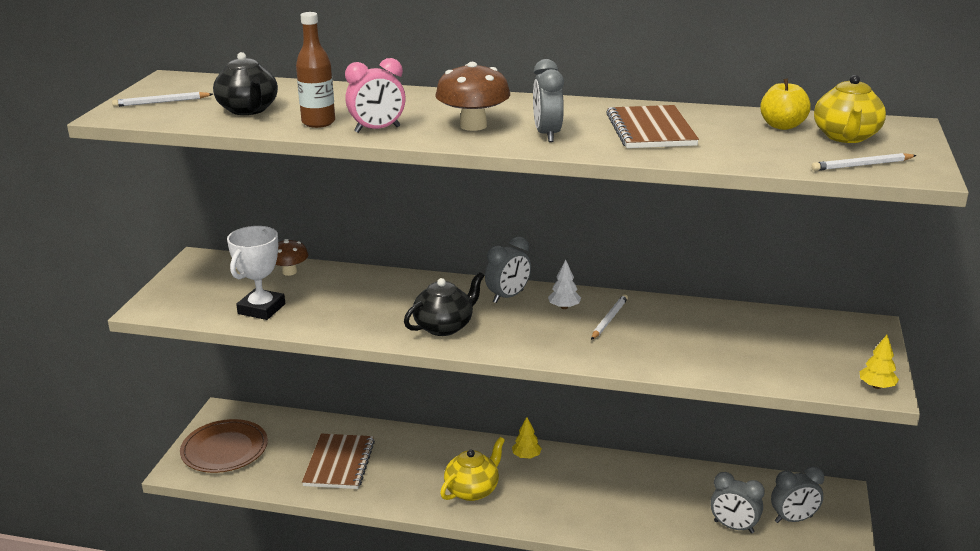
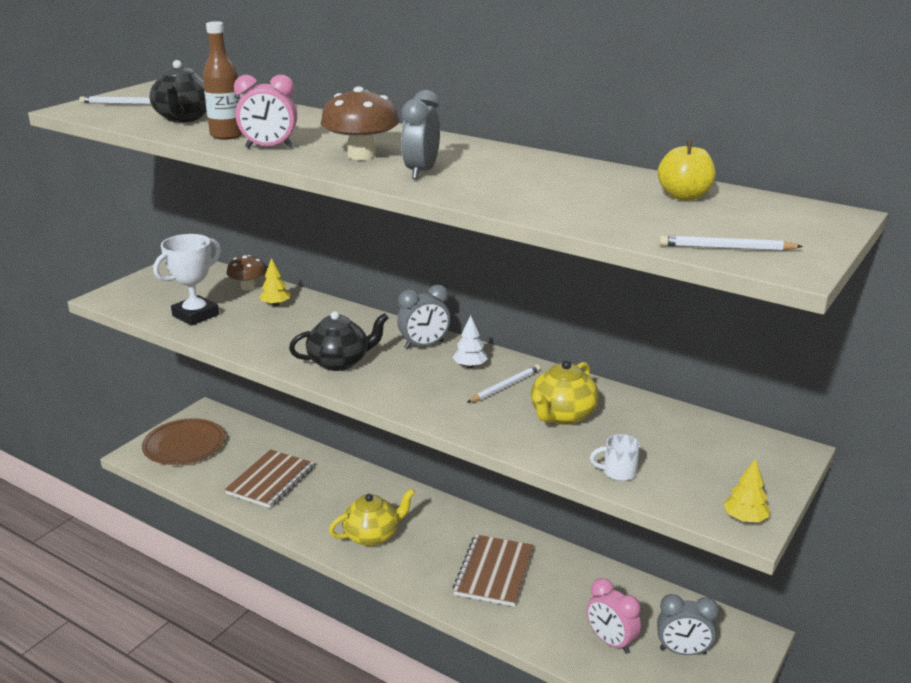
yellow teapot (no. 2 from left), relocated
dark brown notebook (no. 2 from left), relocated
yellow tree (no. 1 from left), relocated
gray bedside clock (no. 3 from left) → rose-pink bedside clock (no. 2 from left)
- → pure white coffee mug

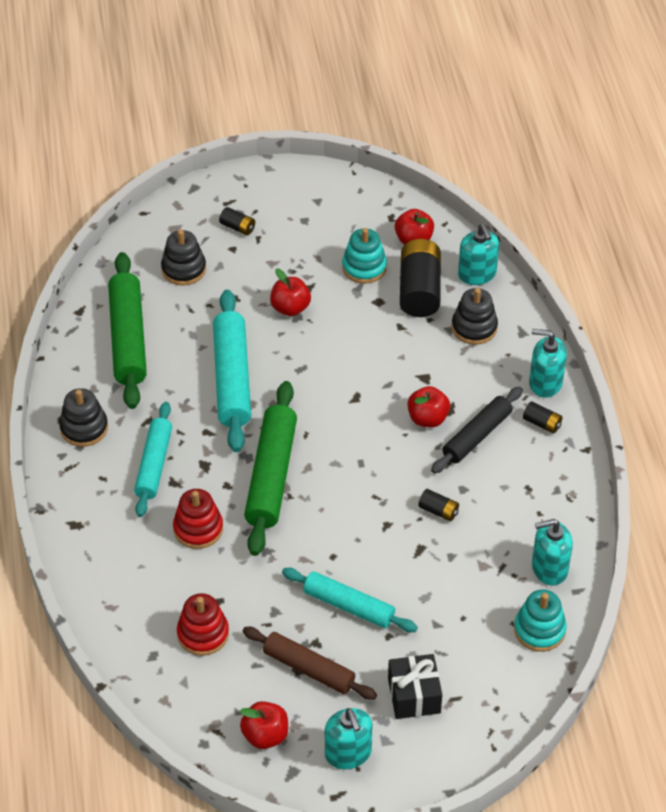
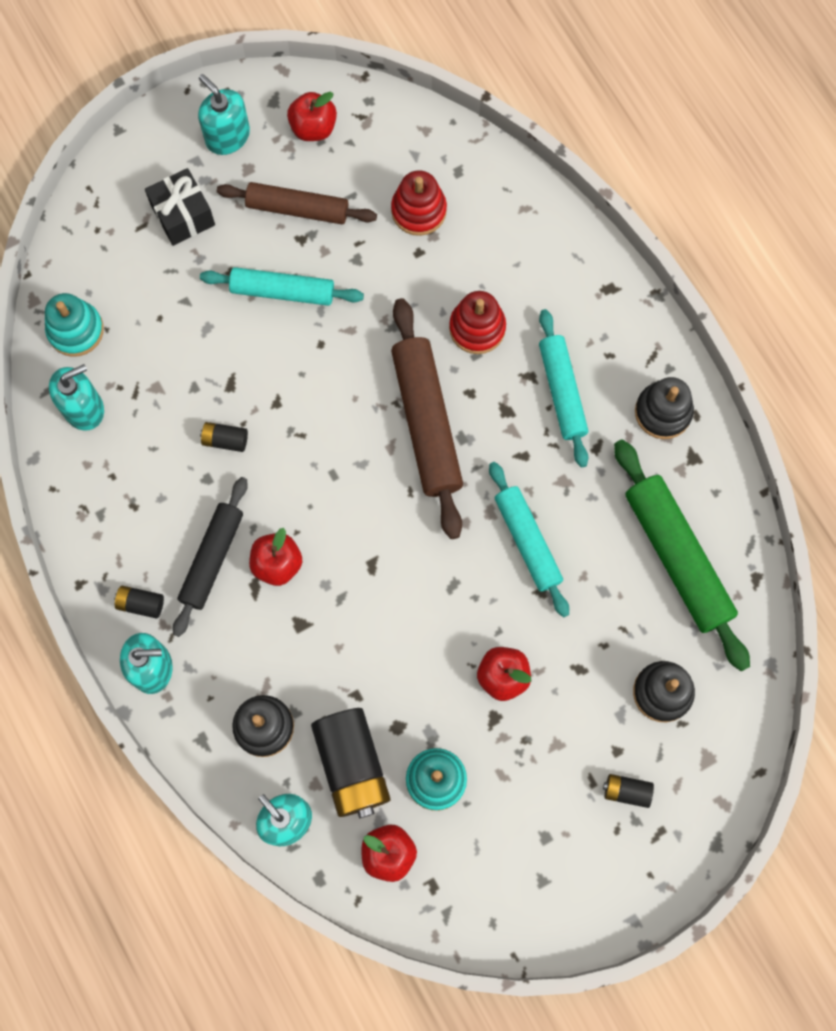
aqua pastry roller (no. 2 from left), x0.67
emerald pastry roller (no. 2 from left) → dark brown pastry roller (no. 2 from left)

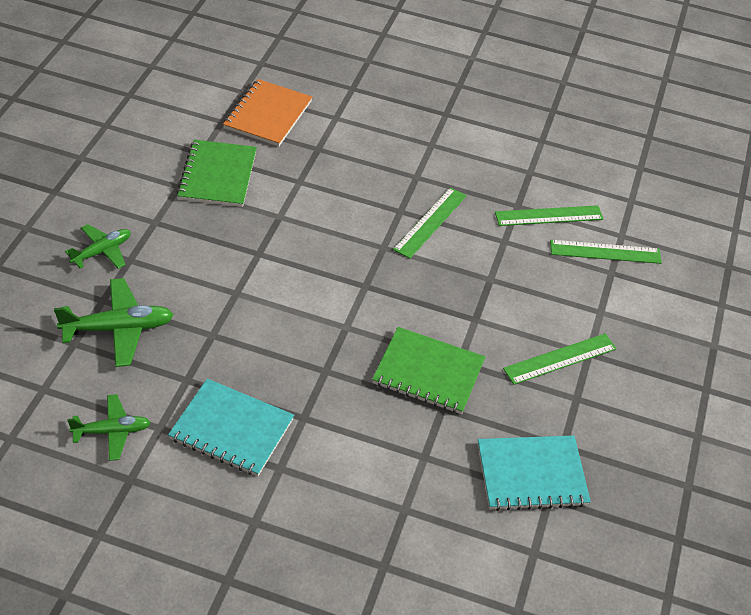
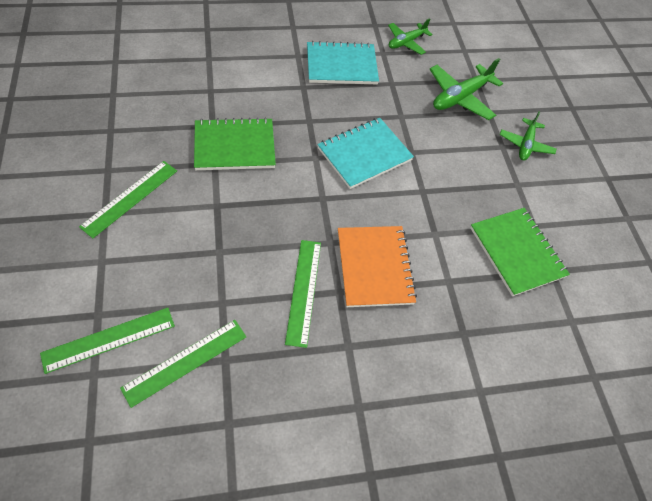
orange notebook, relocated
aqua notebook (no. 2 from left), relocated

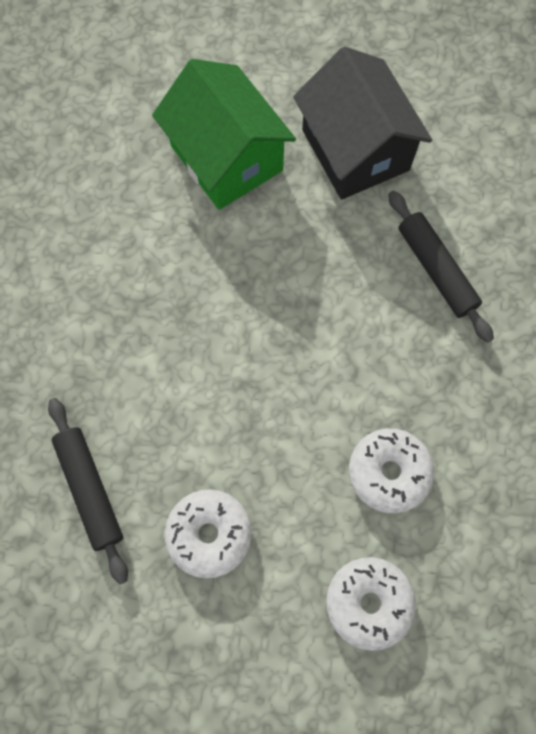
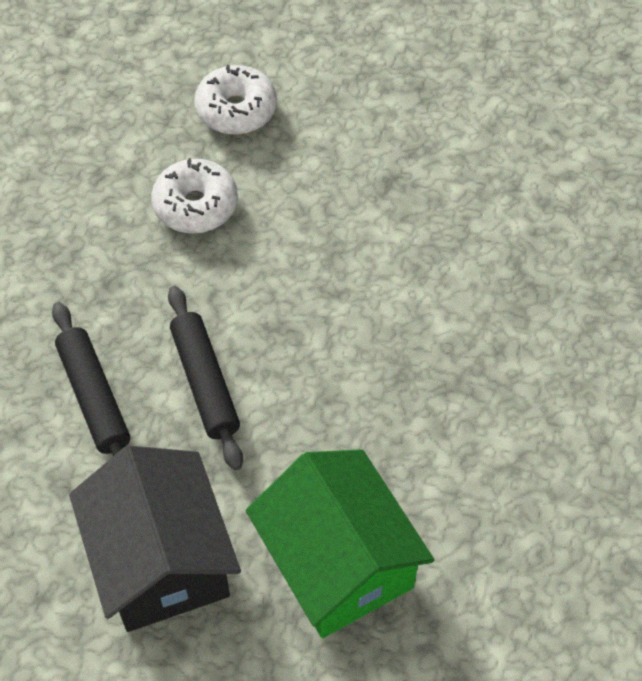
jet-black pastry roller (no. 1 from left in the first image) → jet-black pastry roller (no. 2 from left), relocated
pure white glazed donut (no. 1 from left) → -

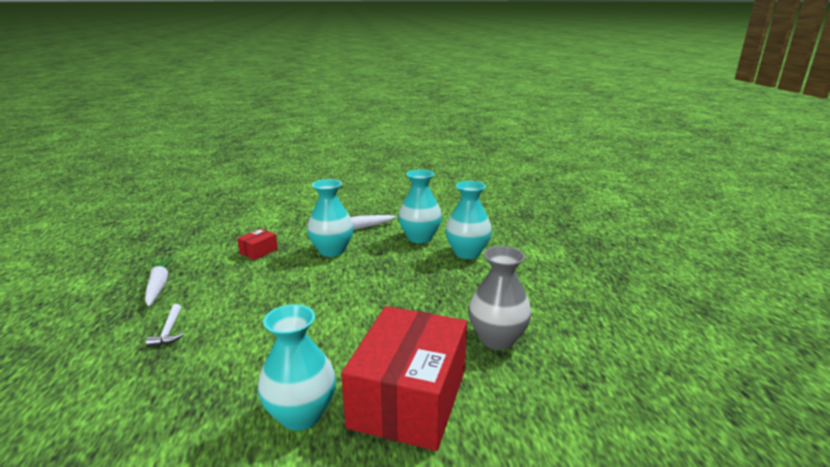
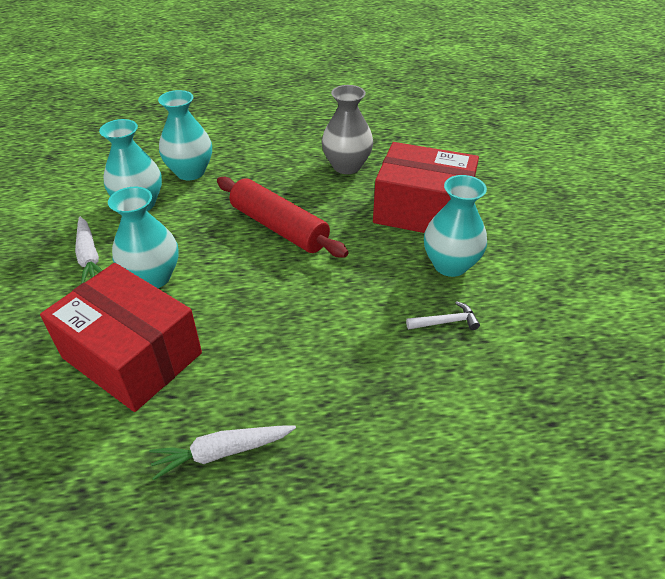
red box (no. 1 from left), x2.45
pure white carpenter's hammer, relocated
- → red pastry roller

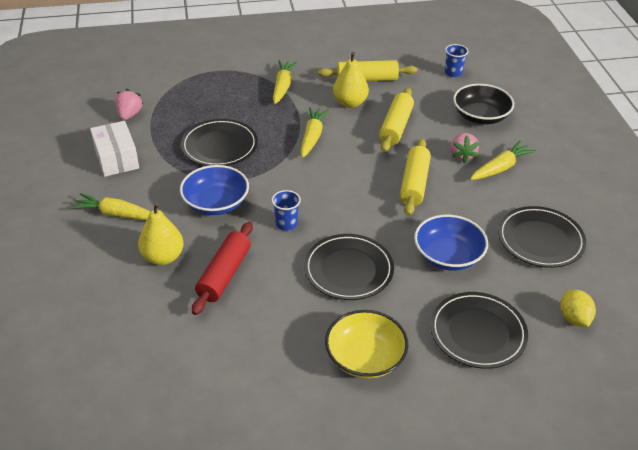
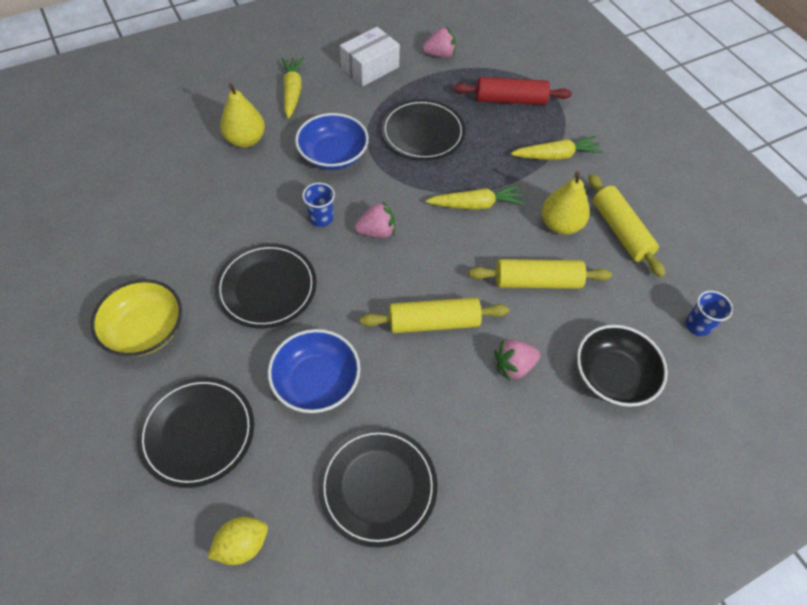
yellow root vegetable (no. 4 from left) → -
red pastry roller, relocated
- → rose-pink berry (no. 1 from left)

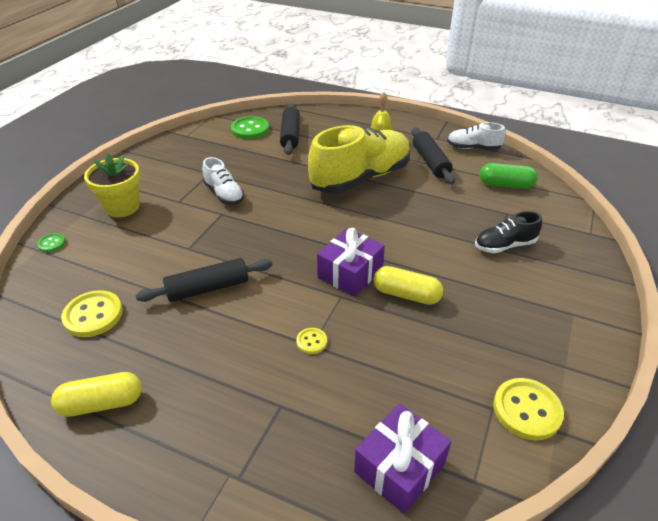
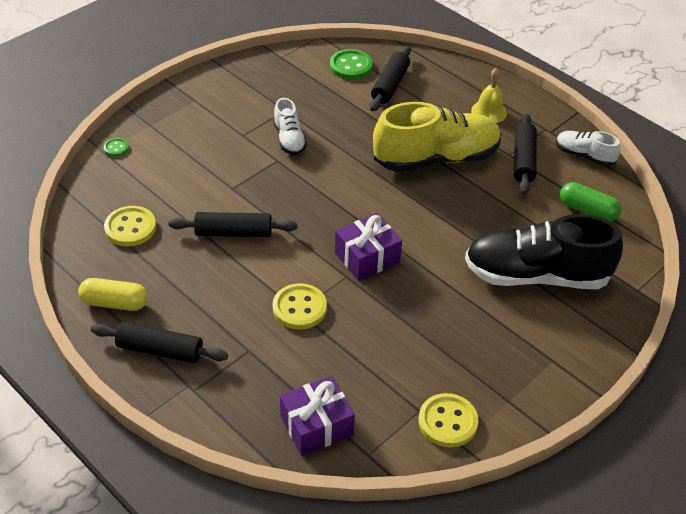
yellow plant pot → -
jet-black shoe, x2.05
yellow pill shape (no. 2 from left) → -
yellow shirt button (no. 2 from left), x1.92
- → jet-black pastry roller (no. 1 from left)

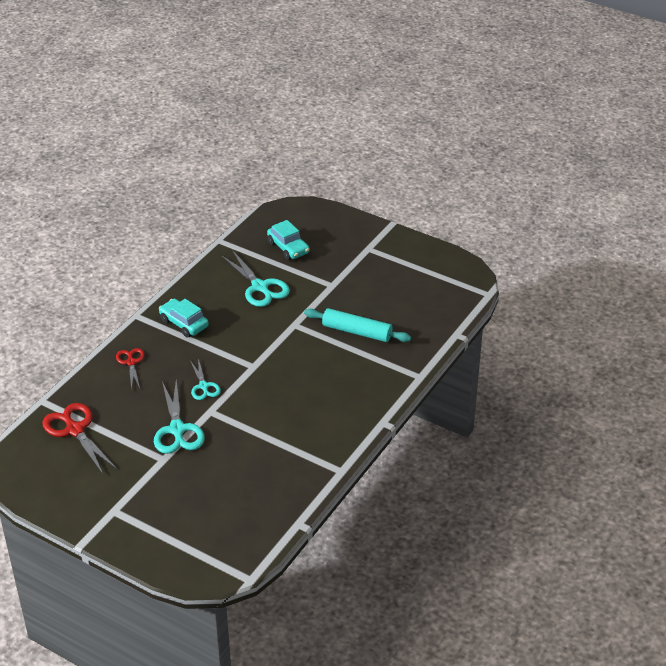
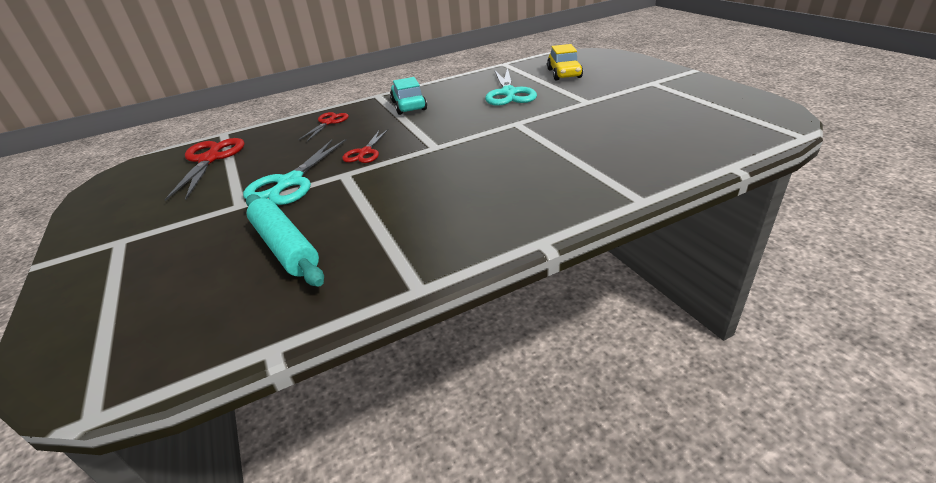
aqua car (no. 2 from left) → yellow car
aqua pastry roller, relocated
aqua pair of scissors (no. 2 from left) → red pair of scissors (no. 3 from left)

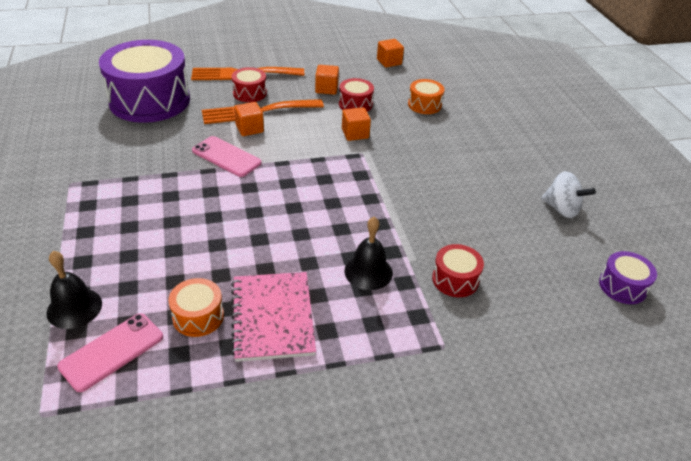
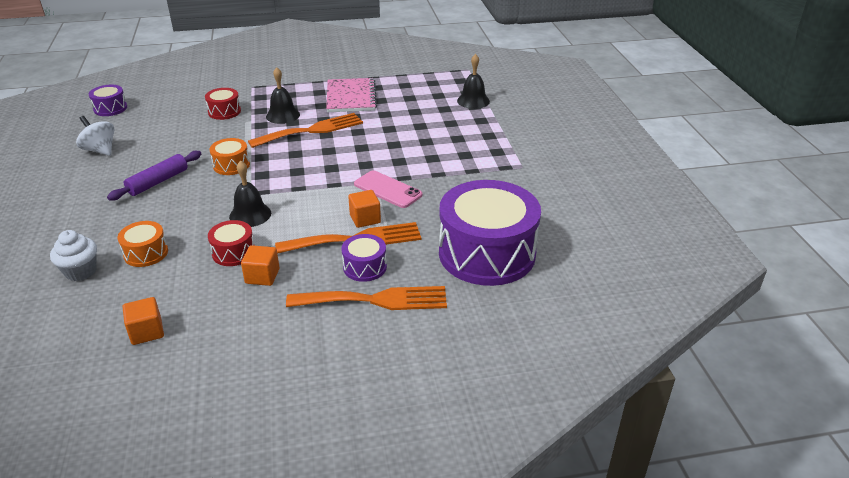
red toy drum (no. 1 from left) → purple toy drum (no. 2 from left)
orange block (no. 3 from left) → jet-black hand bell (no. 1 from left)
orange toy drum (no. 1 from left in the first image) → orange toy drum (no. 2 from left), relocated
rose-pink phone (no. 1 from left) → -
- → orange dinner fork (no. 1 from left)
- → purple pastry roller
- → pure white fairy cake

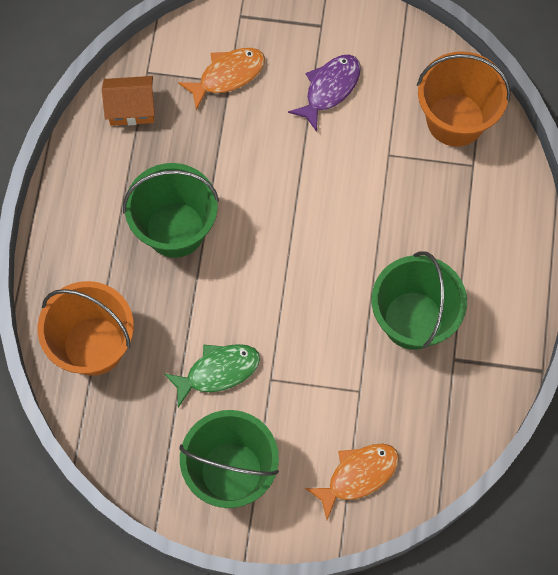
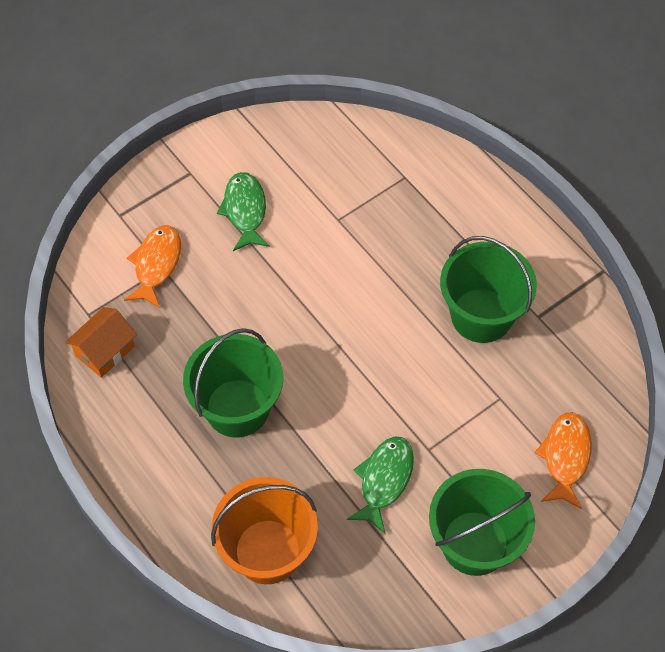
orange bucket (no. 2 from left) → -
purple toy fish → emerald toy fish (no. 1 from left)

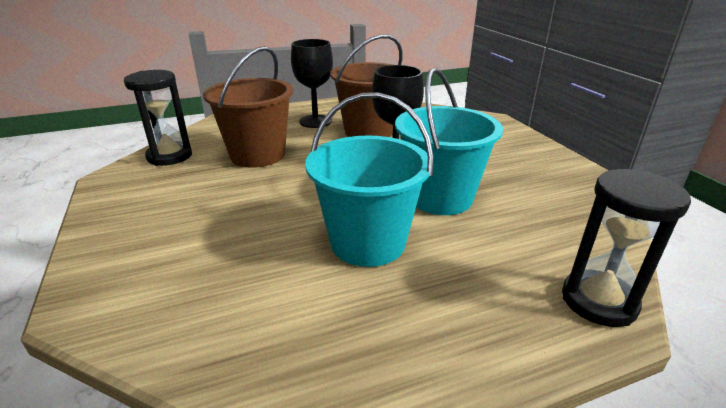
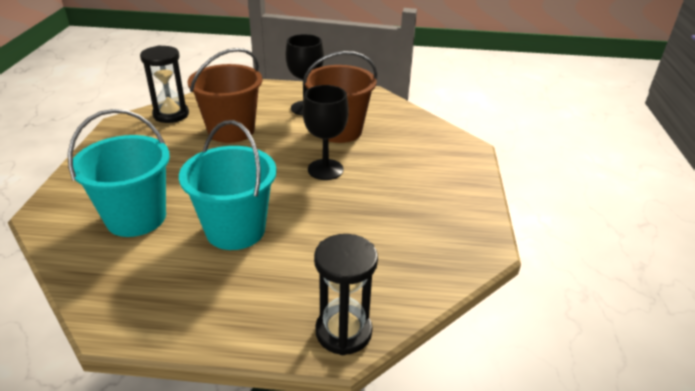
aqua bucket (no. 2 from left in the first image) → aqua bucket (no. 1 from left), relocated

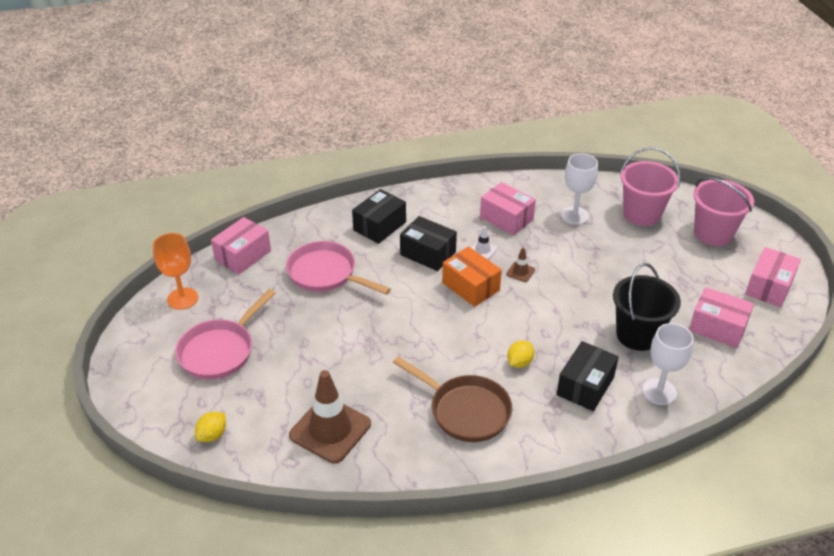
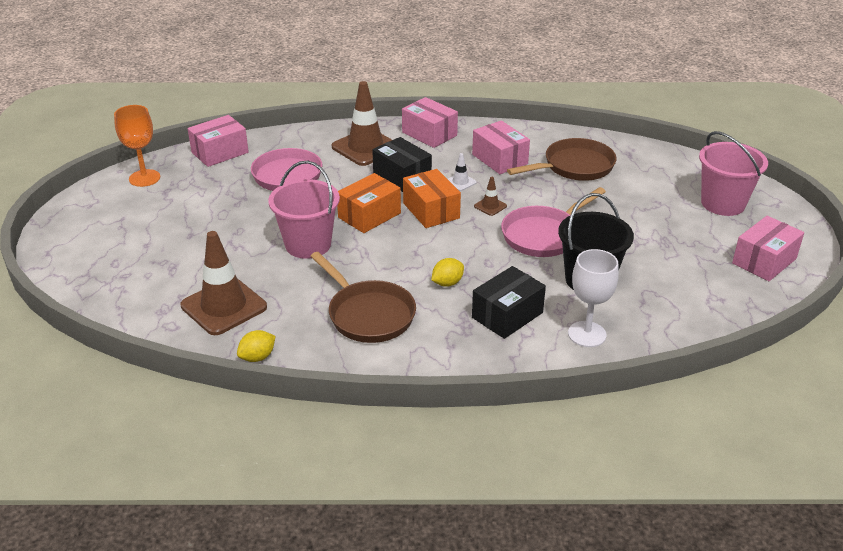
rose-pink bucket (no. 1 from left), relocated
pure white goblet (no. 1 from left) → dark brown skillet (no. 2 from left)
jet-black box (no. 1 from left) → dark brown safety cone (no. 2 from left)
rose-pink box (no. 3 from left in the first image) → rose-pink box (no. 2 from left), relocated
rose-pink skillet (no. 1 from left in the first image) → rose-pink skillet (no. 2 from left), relocated
yellow lemon (no. 1 from left), relocated
- → orange box (no. 1 from left)

